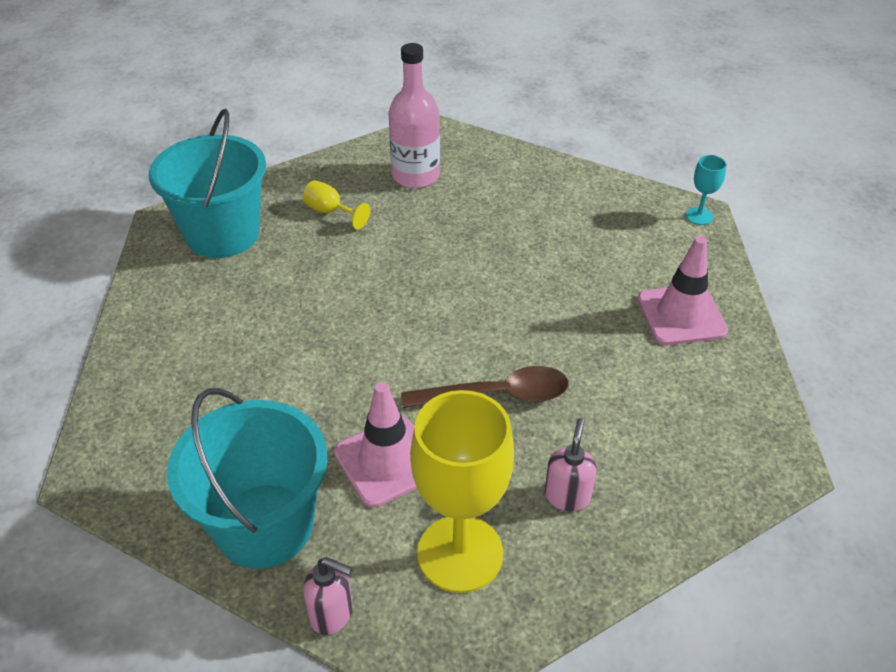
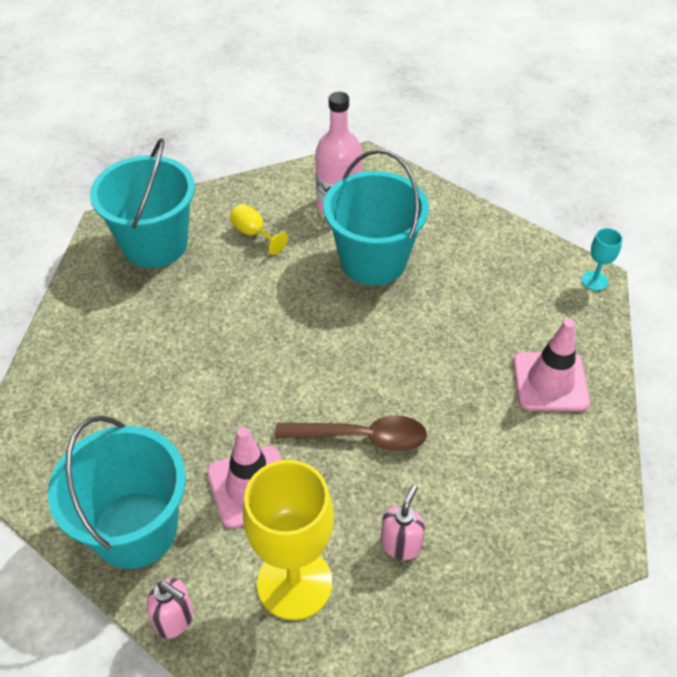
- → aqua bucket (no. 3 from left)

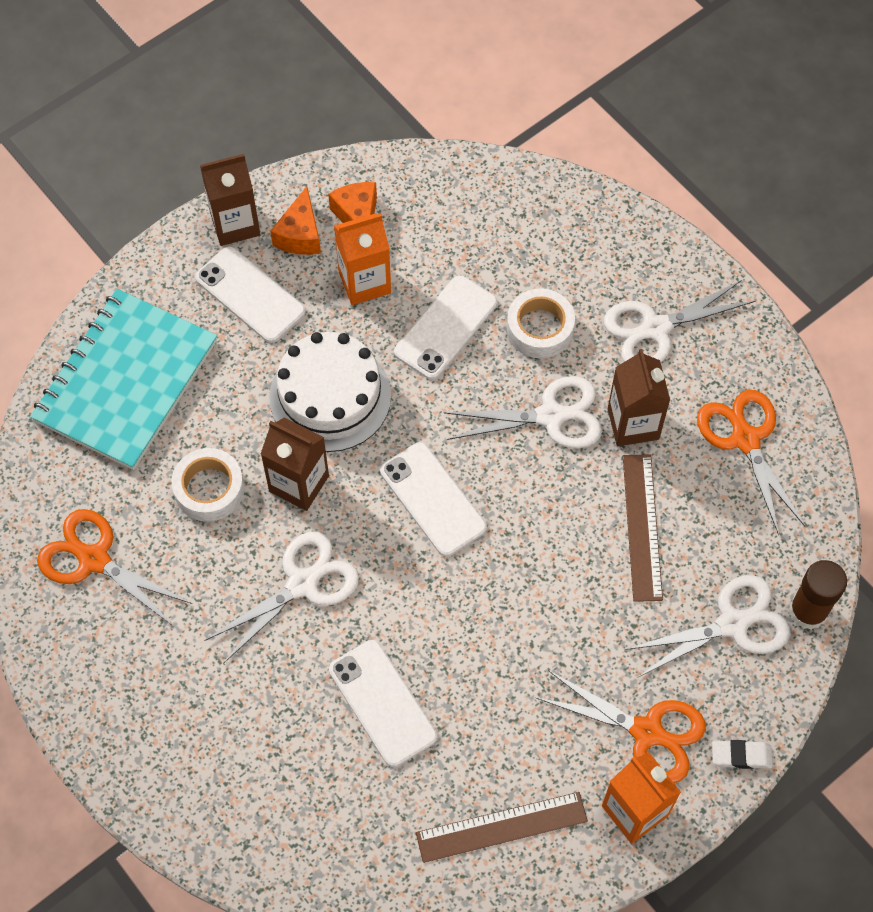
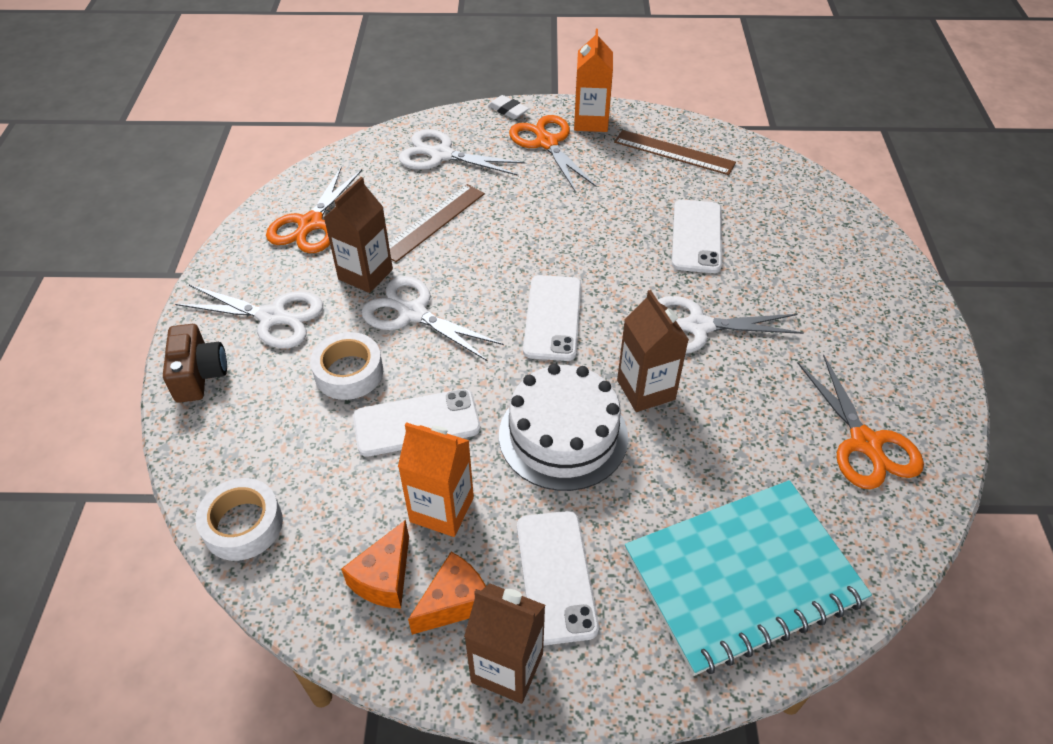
pure white sticky tape (no. 1 from left), relocated
dark brown glue stick → -
- → dark brown compact camera

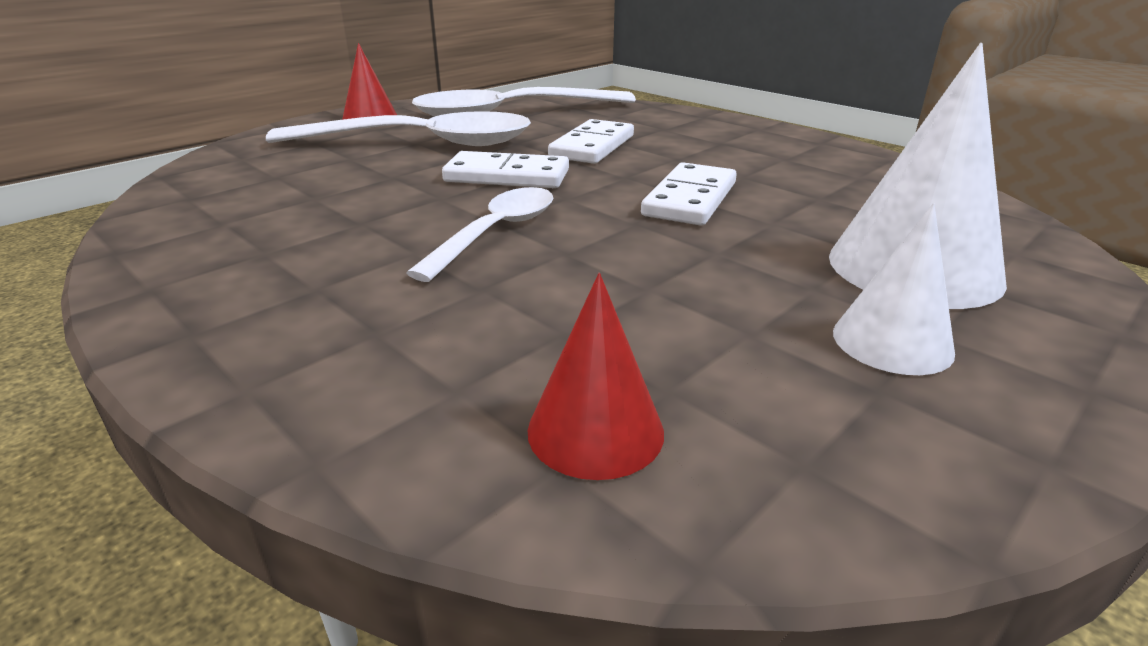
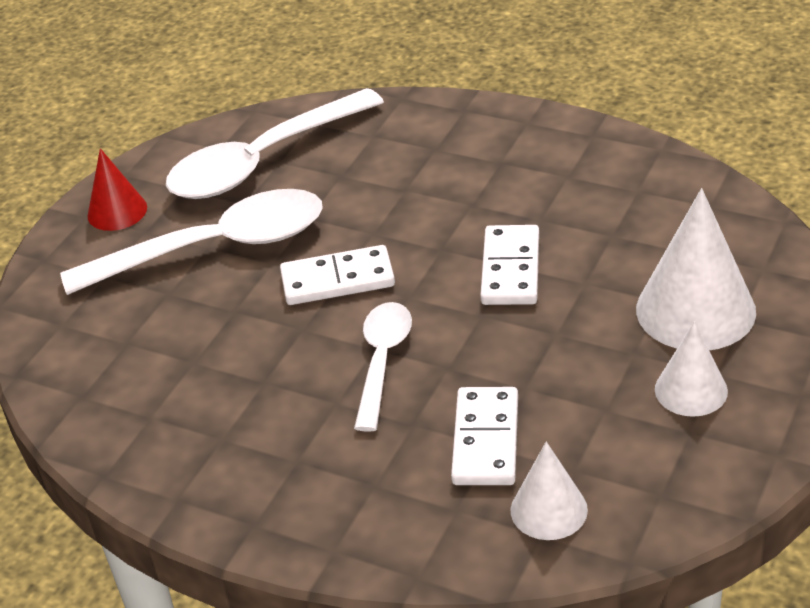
pure white domino tile (no. 2 from left), relocated
red cone (no. 2 from left) → pure white cone (no. 1 from left)

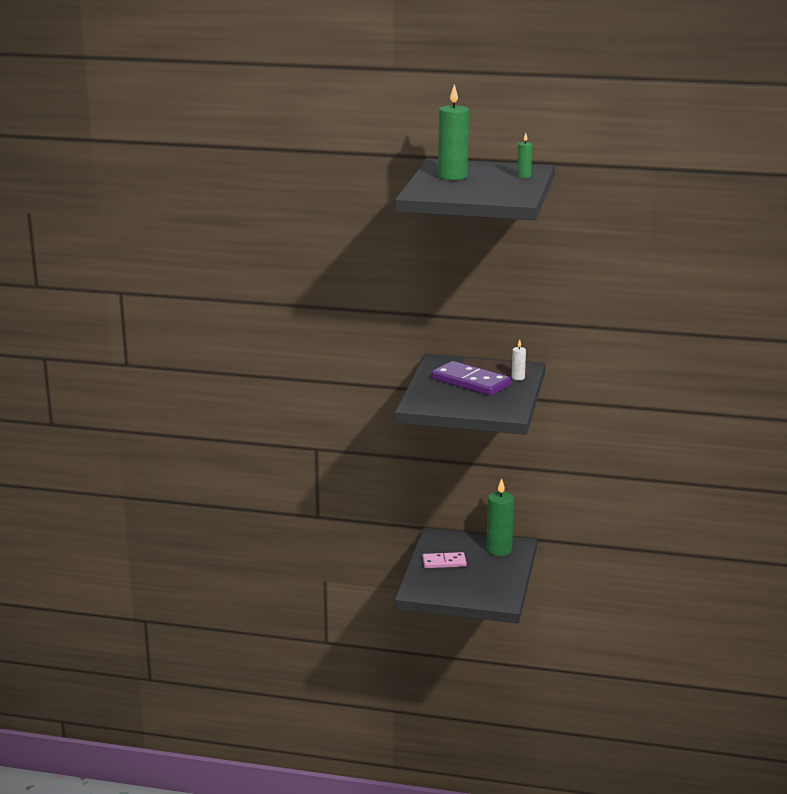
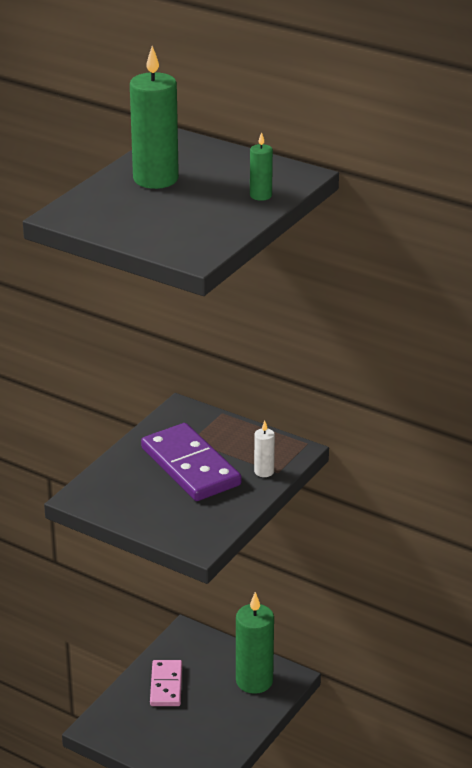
rose-pink domino tile, 75 degrees clockwise

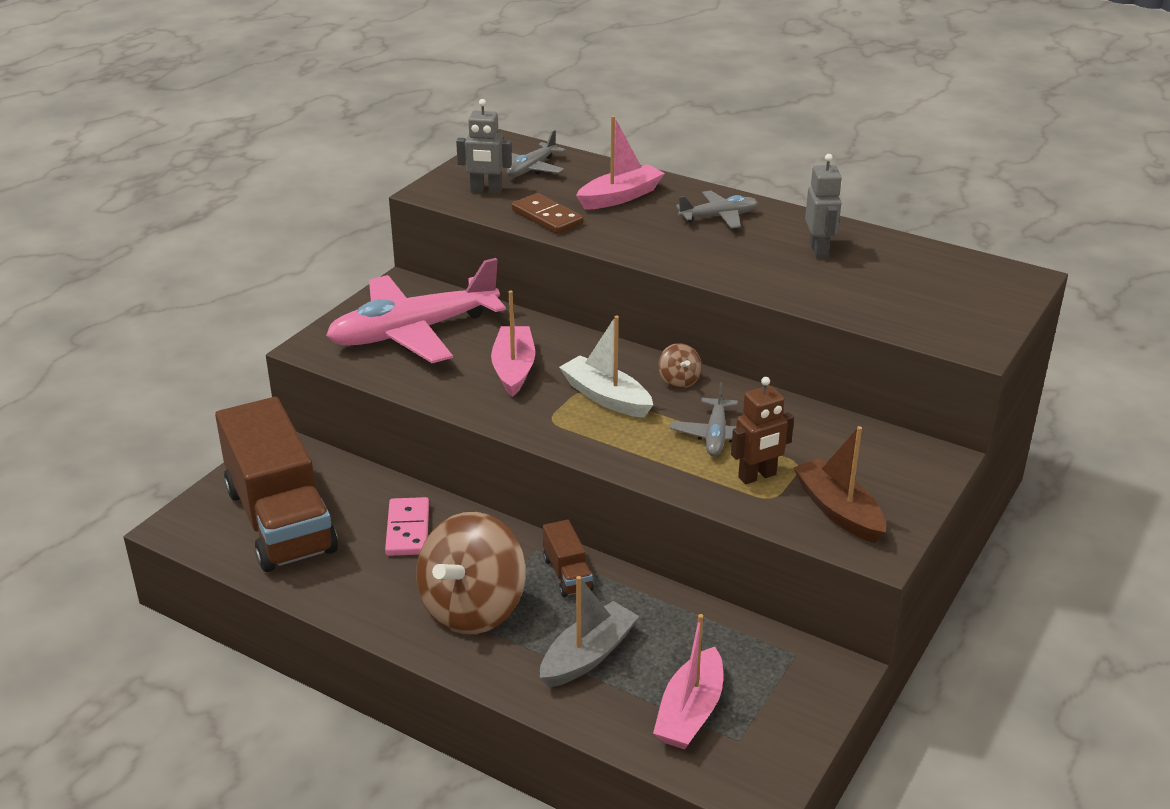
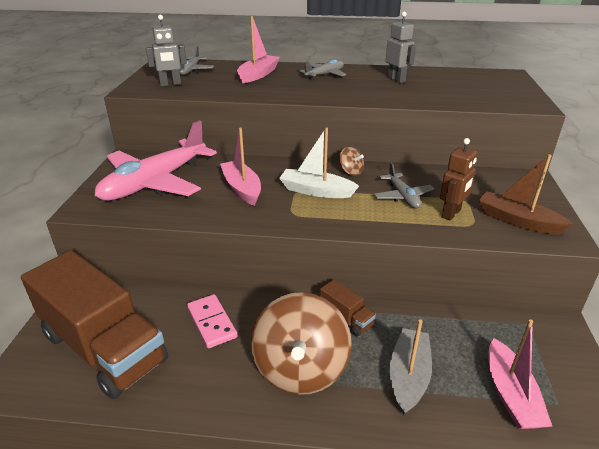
dark brown domino tile → -

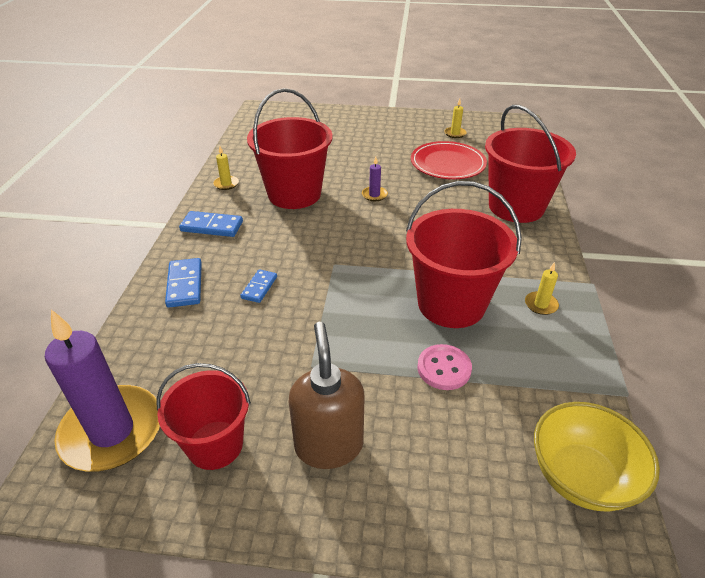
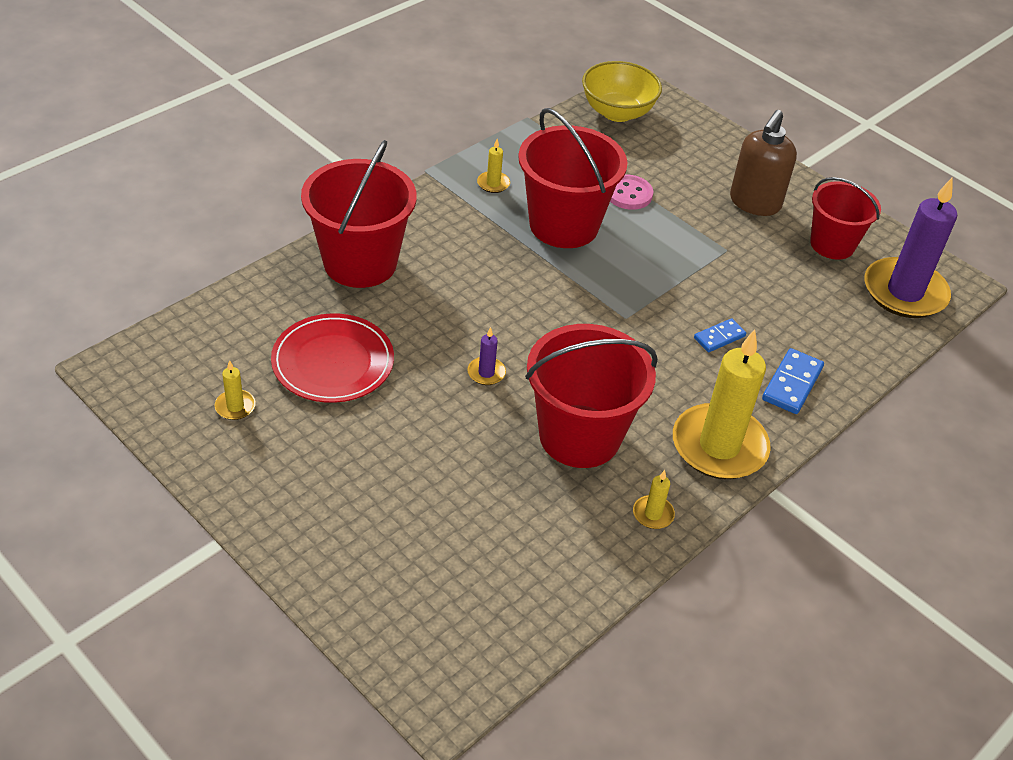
royal blue domino tile (no. 2 from left) → yellow candle (no. 4 from left)

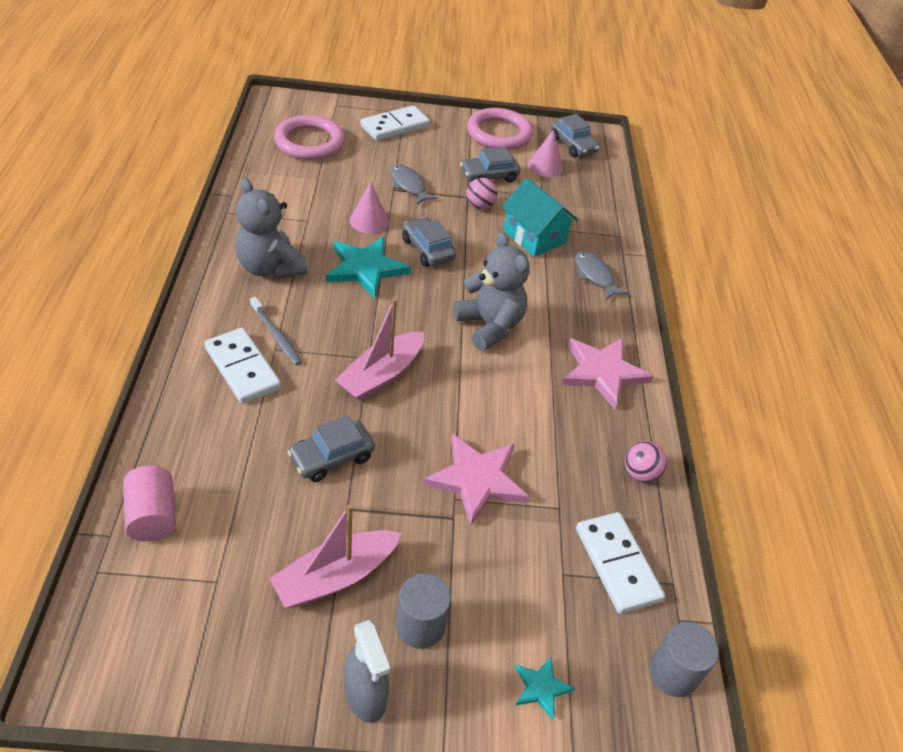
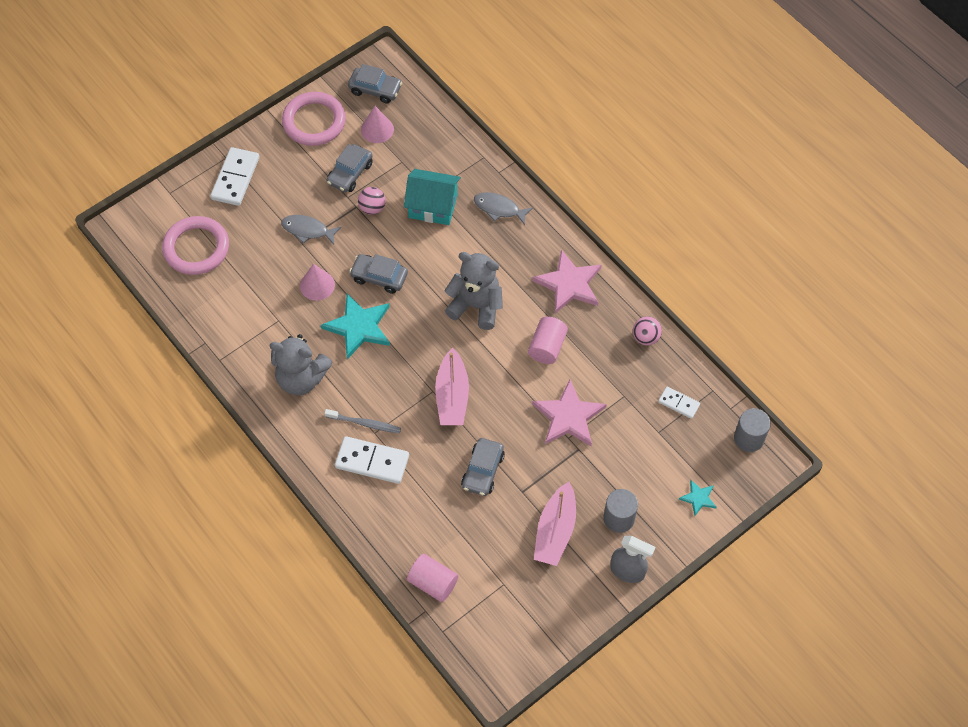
pure white domino tile (no. 3 from left), x0.57
- → rose-pink cylinder (no. 2 from left)

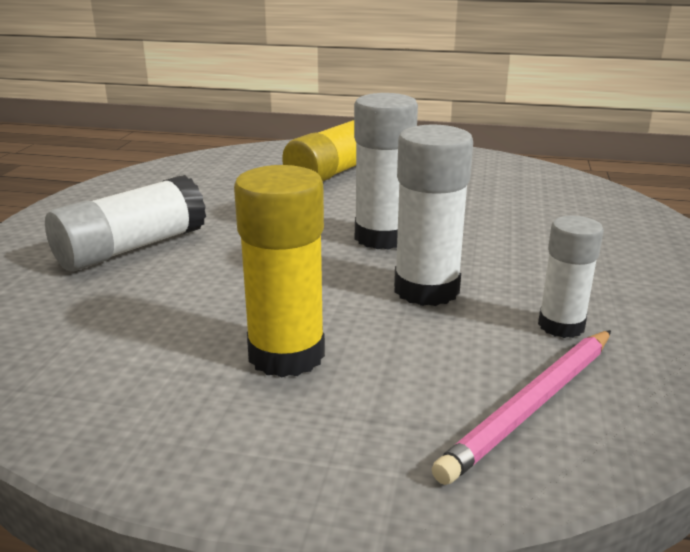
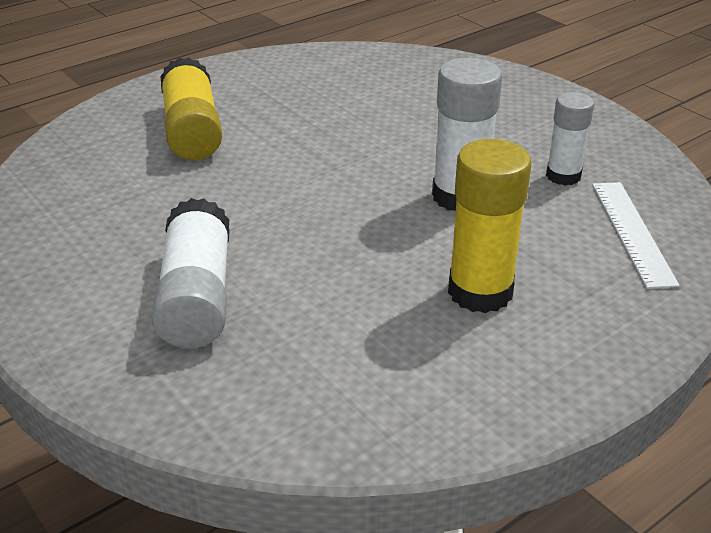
pure white glue stick (no. 2 from left) → -
rose-pink lead pencil → pure white straightedge

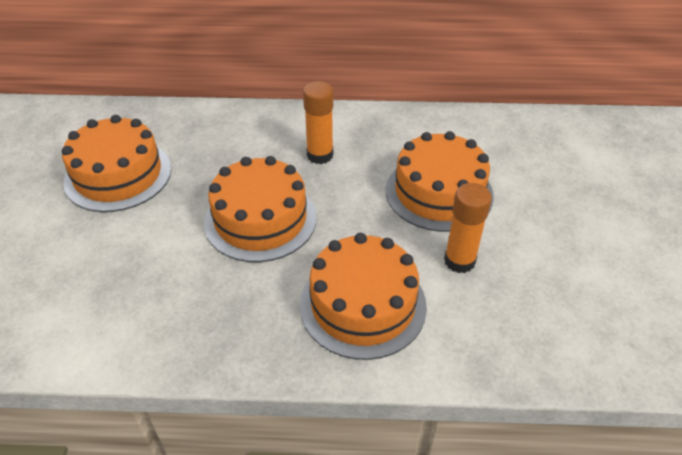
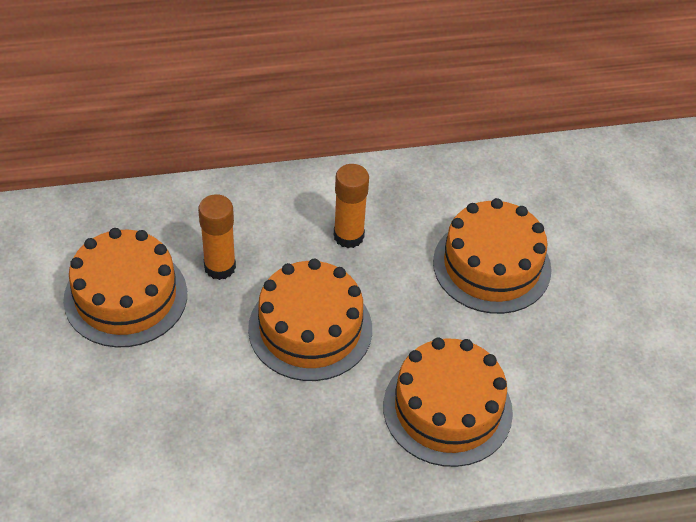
orange glue stick (no. 2 from left in the first image) → orange glue stick (no. 1 from left), relocated

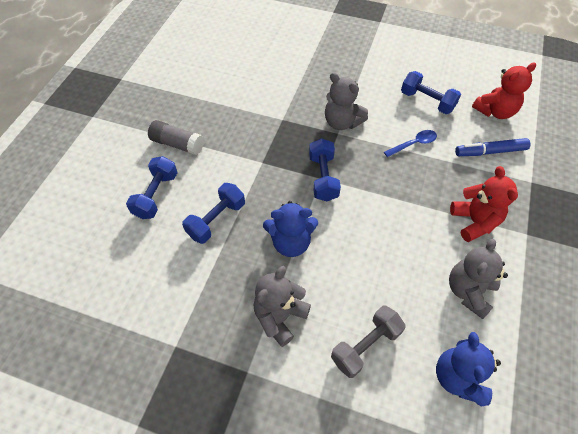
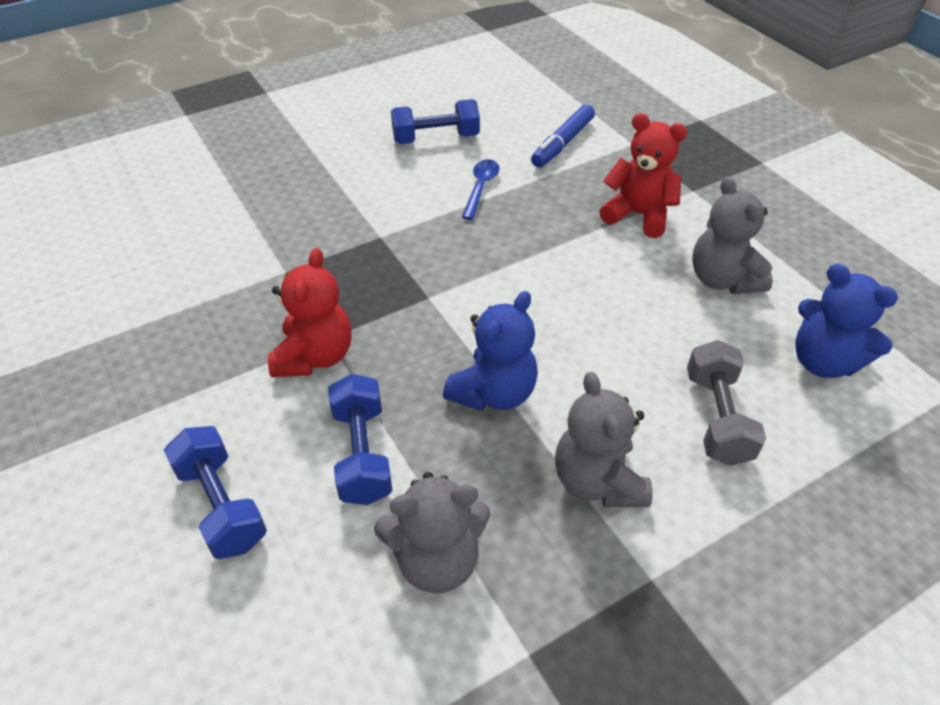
red teddy bear (no. 2 from left in the first image) → red teddy bear (no. 1 from left), relocated
gray teddy bear (no. 2 from left in the first image) → gray teddy bear (no. 1 from left), relocated
gray glue stick → -
royal blue free weight (no. 3 from left) → -

